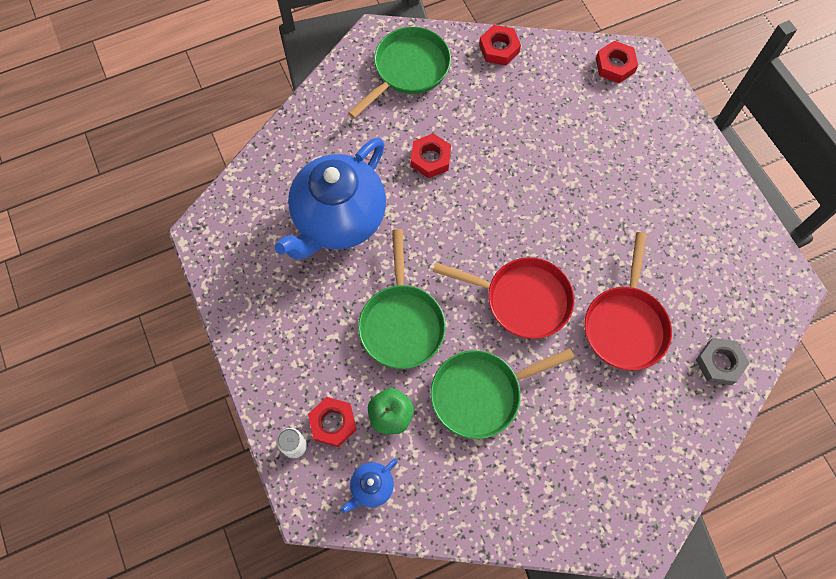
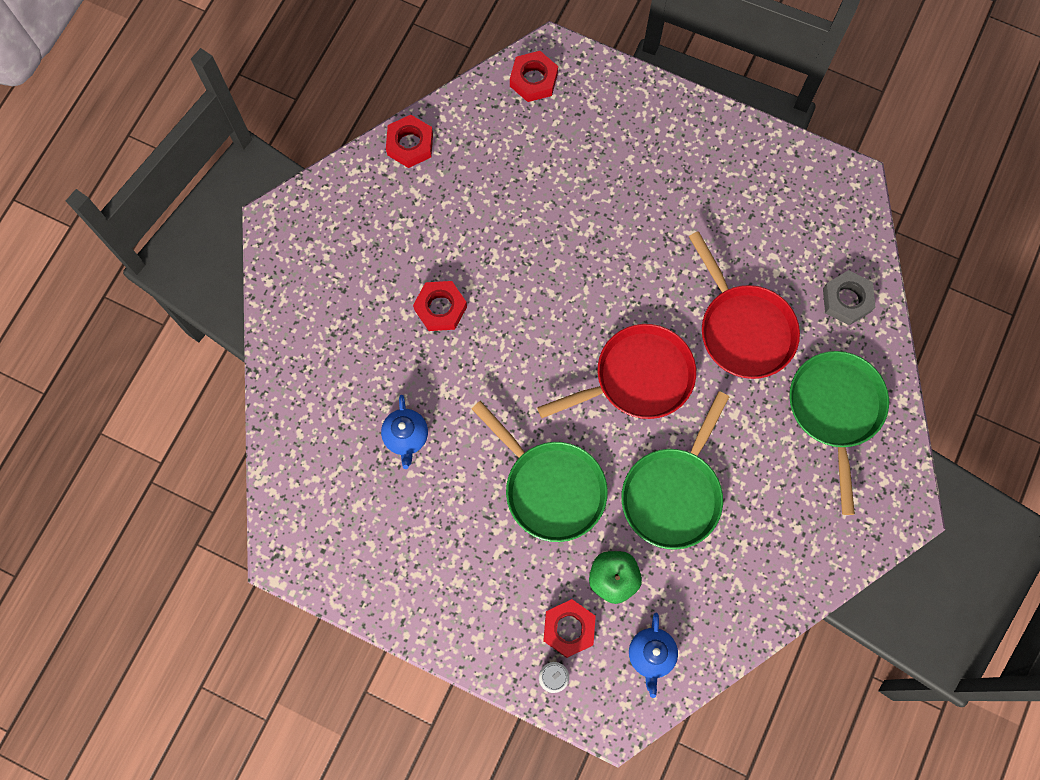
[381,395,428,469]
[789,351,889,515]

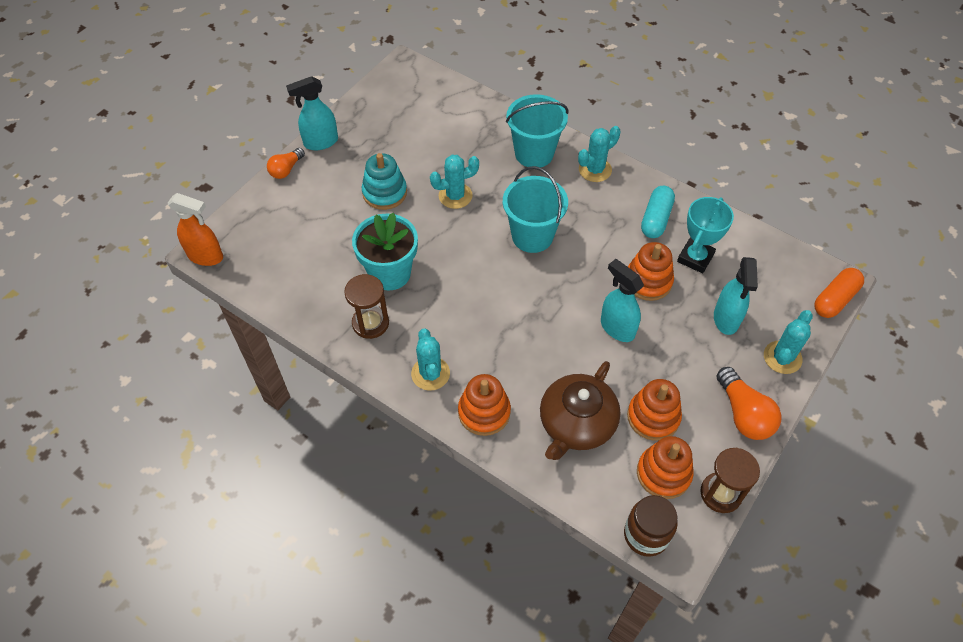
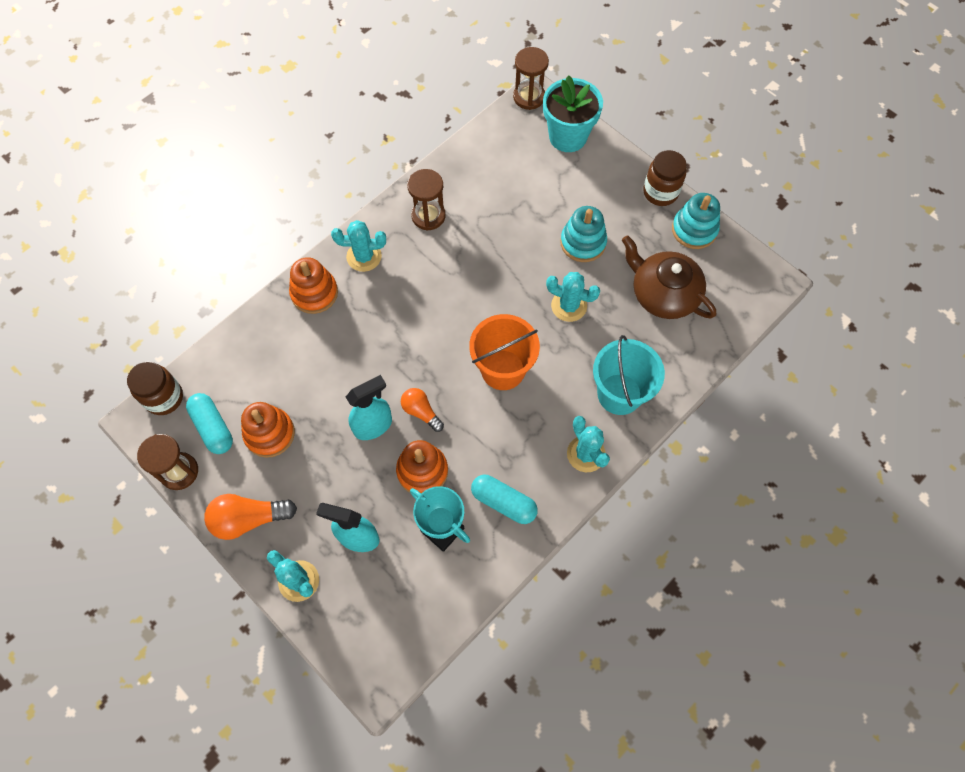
[186,393,233,454]
[401,388,444,432]
[469,314,540,390]
[513,47,549,110]
[543,75,603,152]
[546,272,600,322]
[622,235,716,319]
[643,150,687,206]
[672,193,720,249]
[814,268,864,318] (first image)

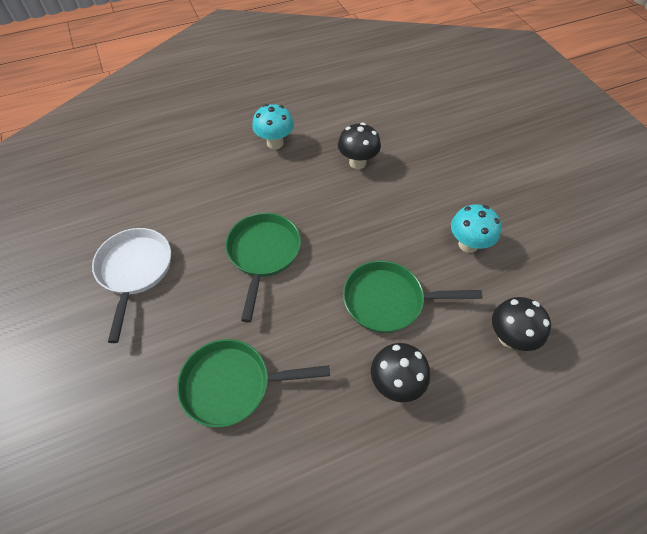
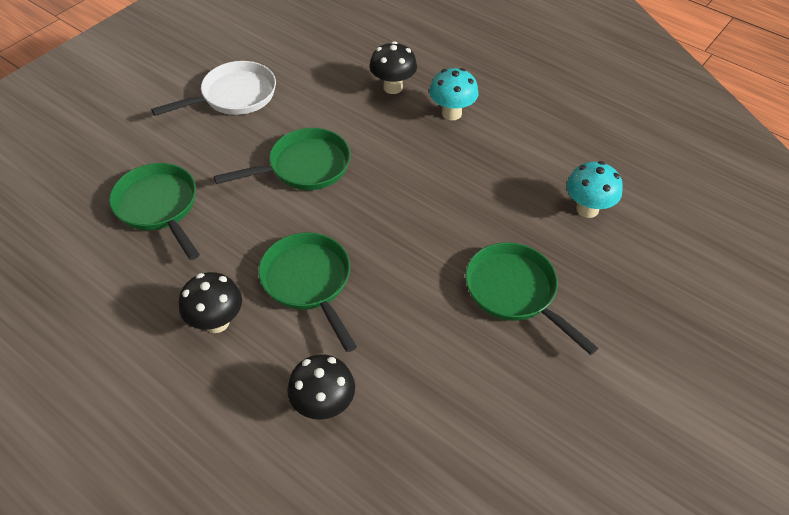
[370,41,417,94]
[465,242,598,355]
[567,161,623,218]

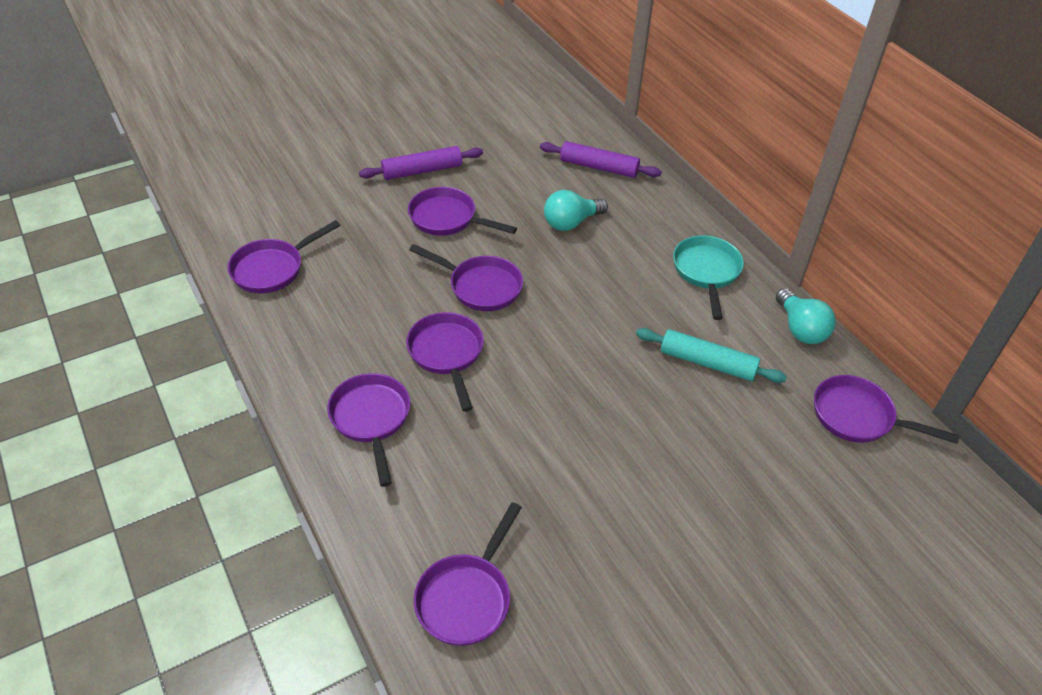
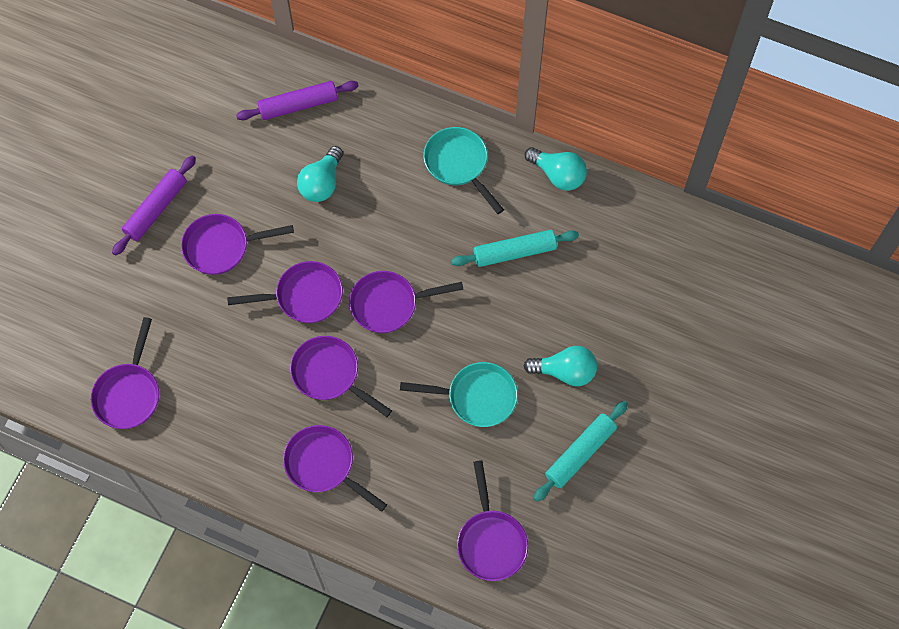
[349,271,464,333]
[400,362,518,427]
[524,346,597,386]
[533,401,628,502]

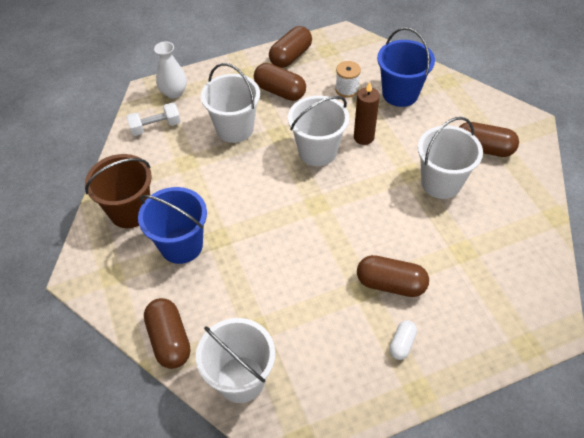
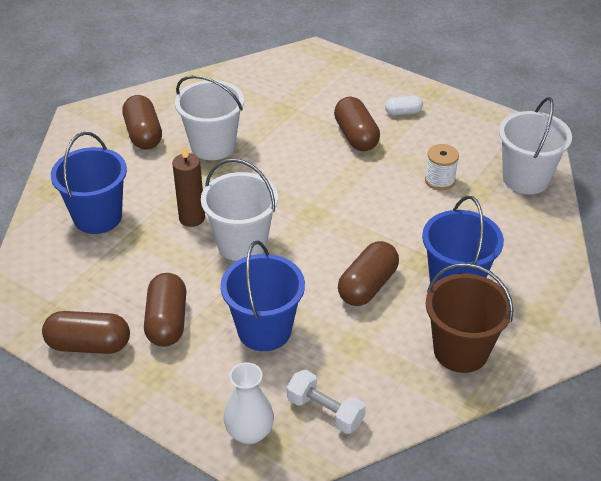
[220,240,305,351]
[338,241,399,306]
[425,144,459,190]

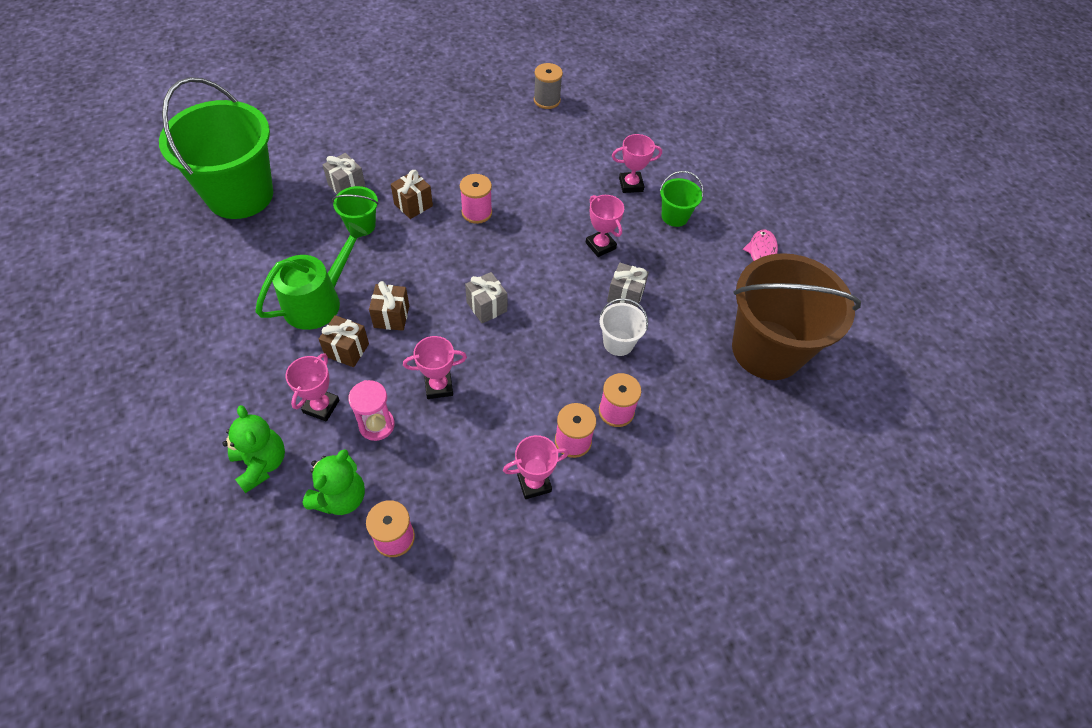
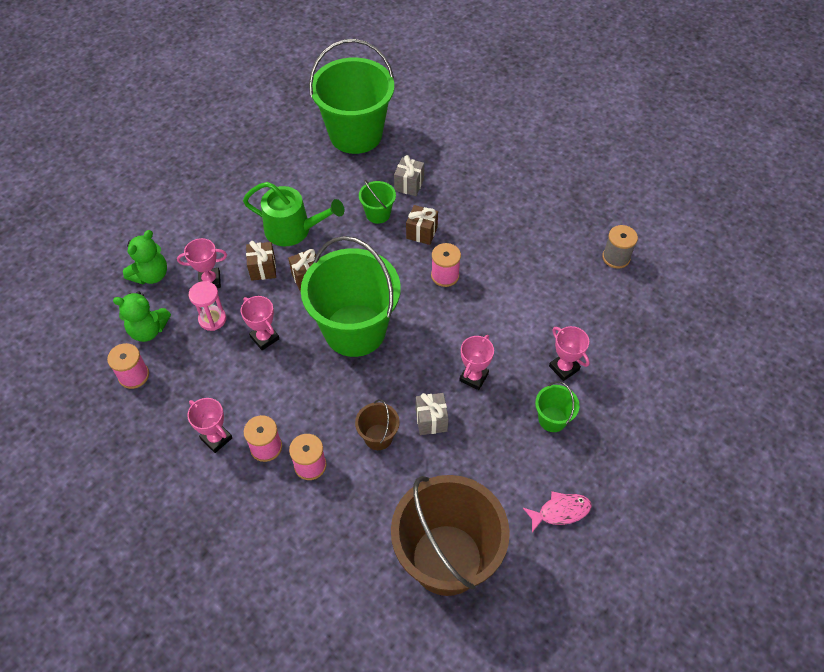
[301,236,401,357]
[355,399,400,450]

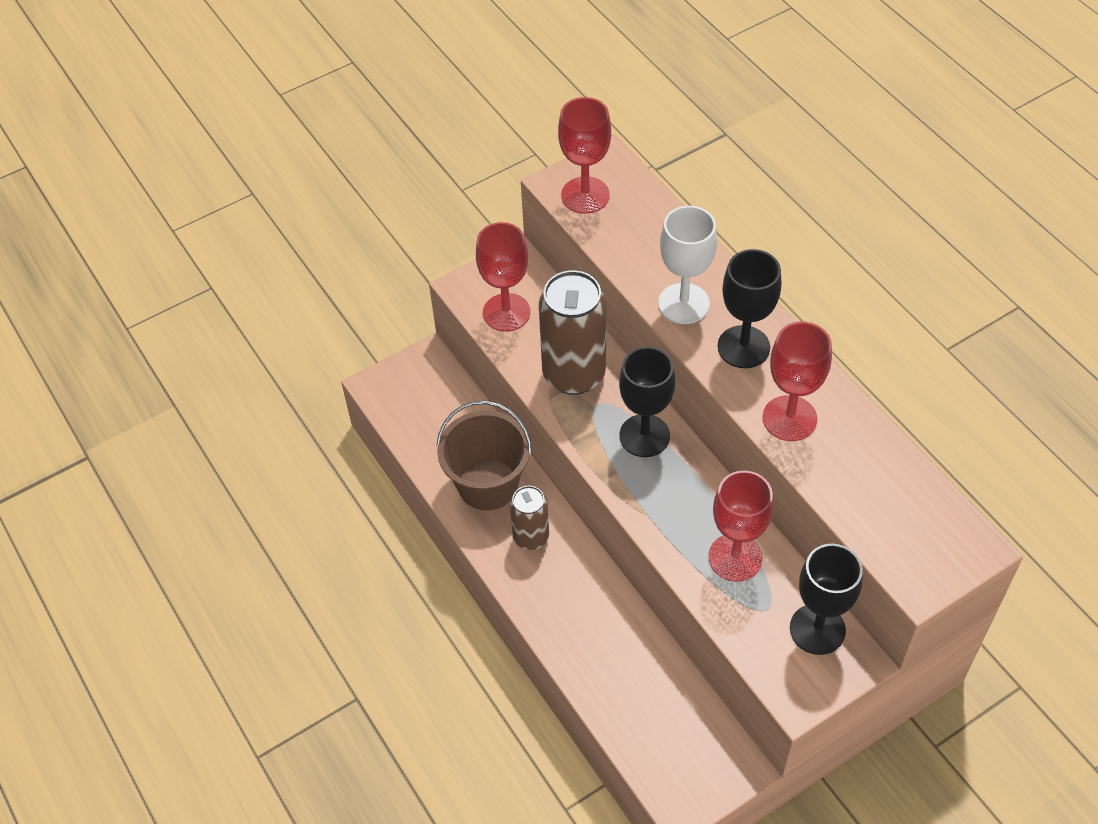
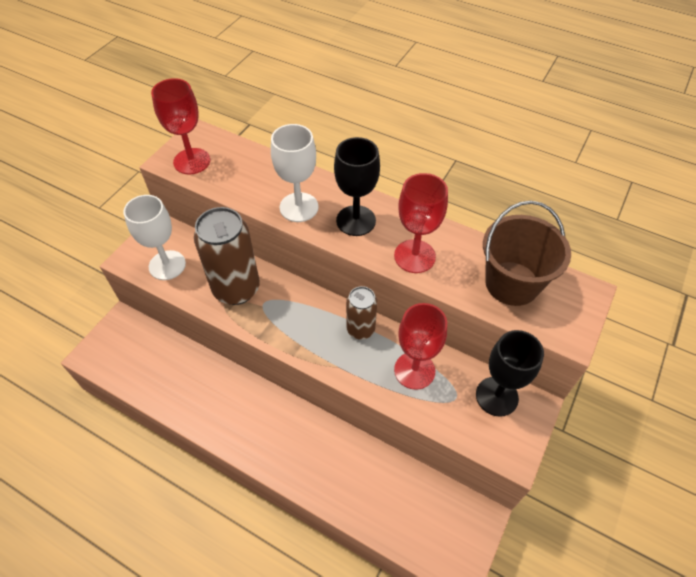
[123,195,186,280]
[346,286,377,340]
[483,201,571,306]
[619,347,675,457] (first image)

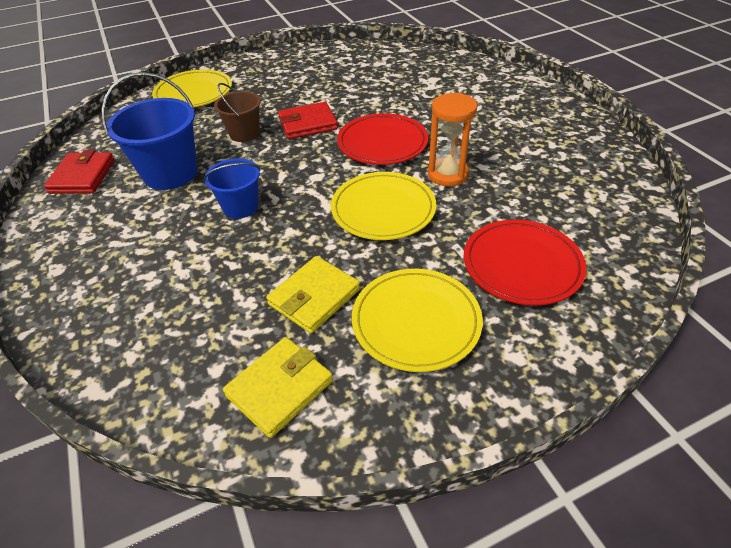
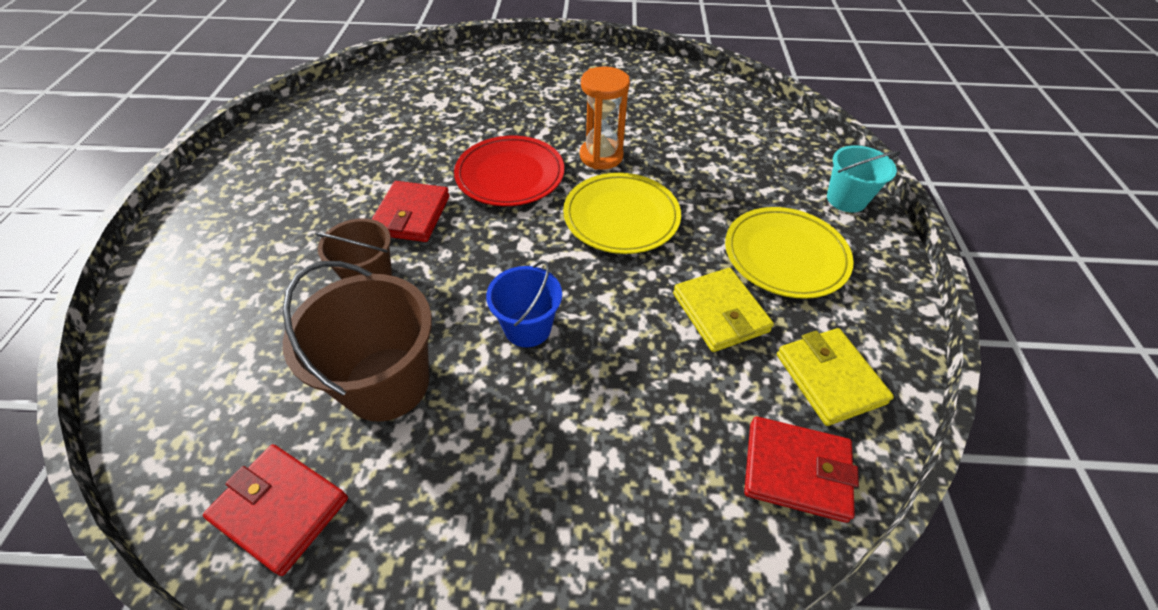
[283,261,432,422]
[744,416,859,523]
[827,145,900,213]
[152,69,232,107] (first image)
[464,220,586,305] (first image)

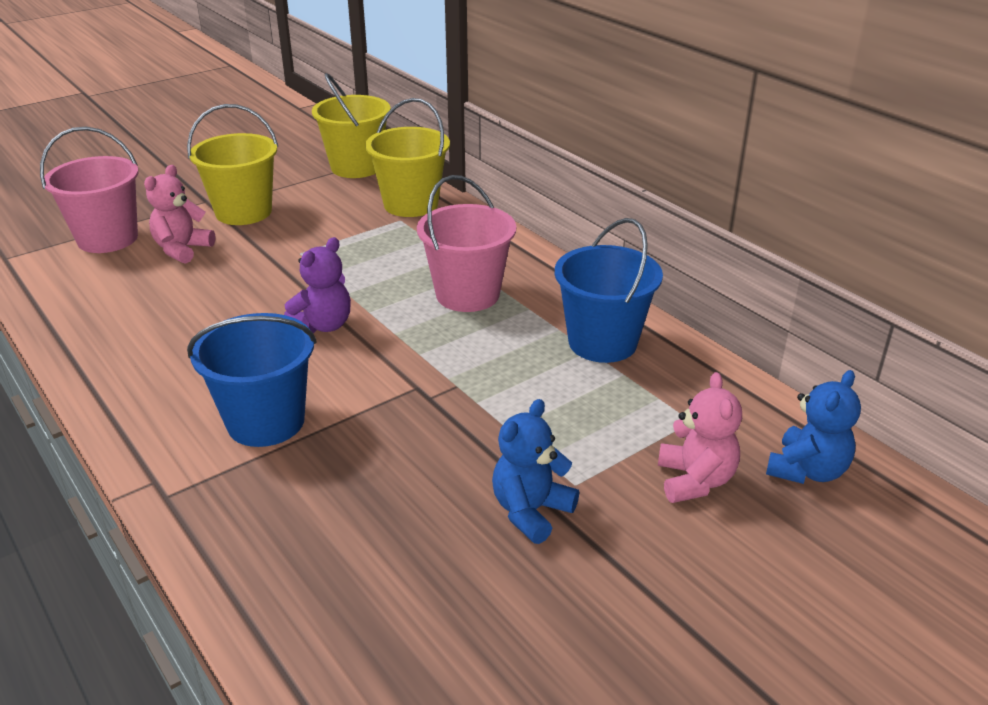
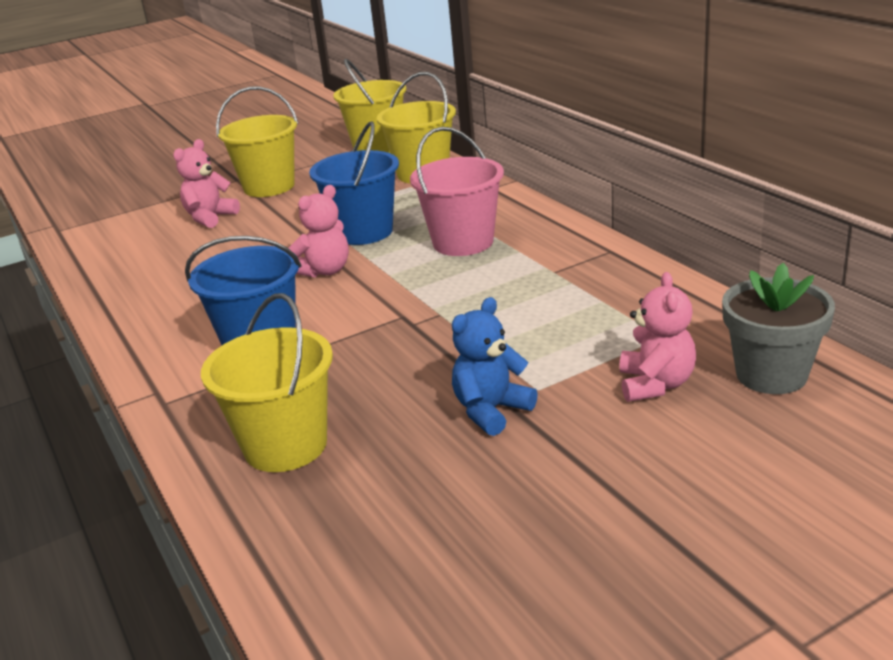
[201,293,333,472]
[289,185,349,278]
[309,121,399,245]
[722,263,835,394]
[40,127,139,253] (first image)

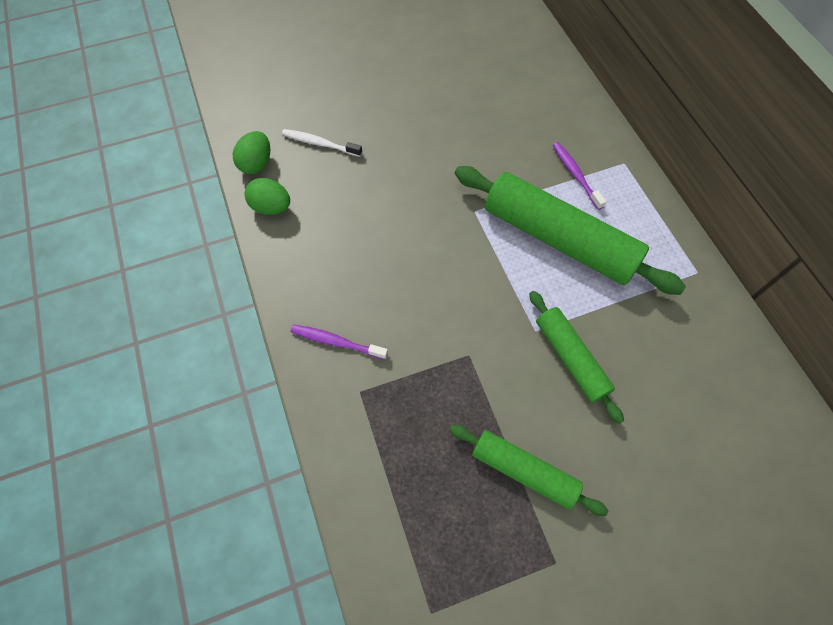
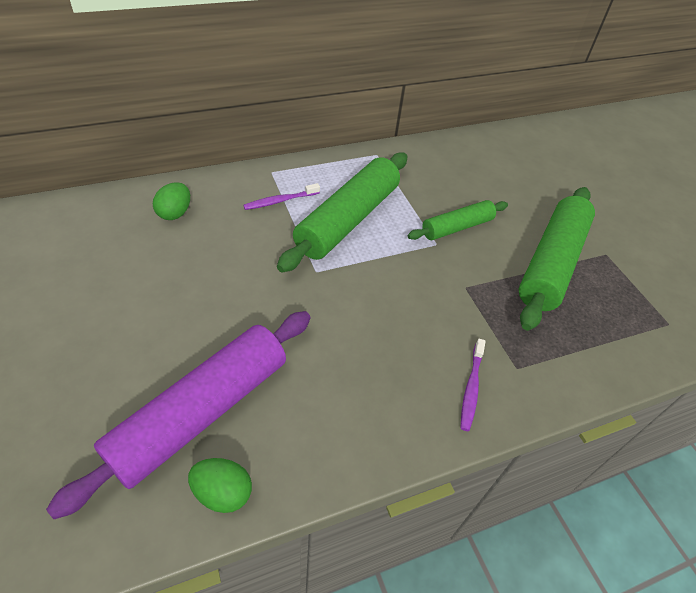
[46,311,311,519]
[153,182,190,220]
[519,187,595,331]

